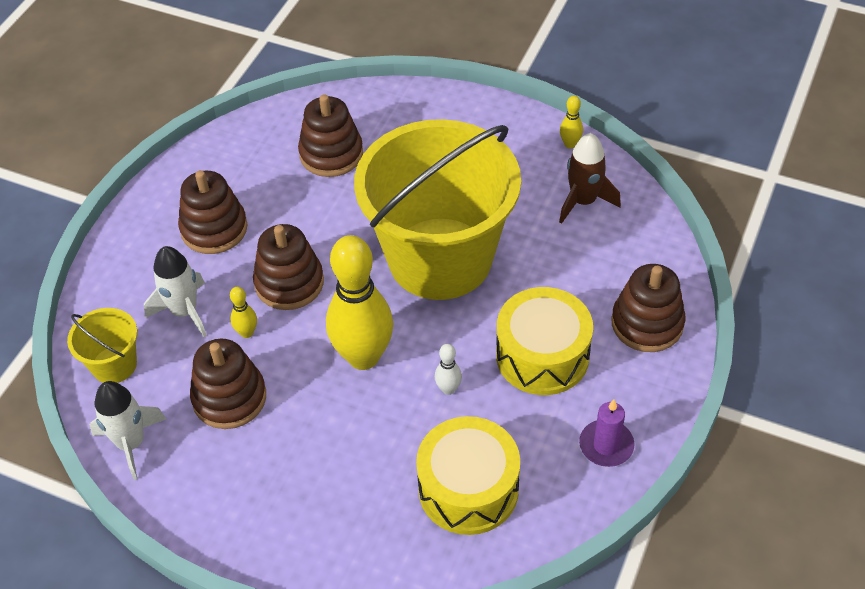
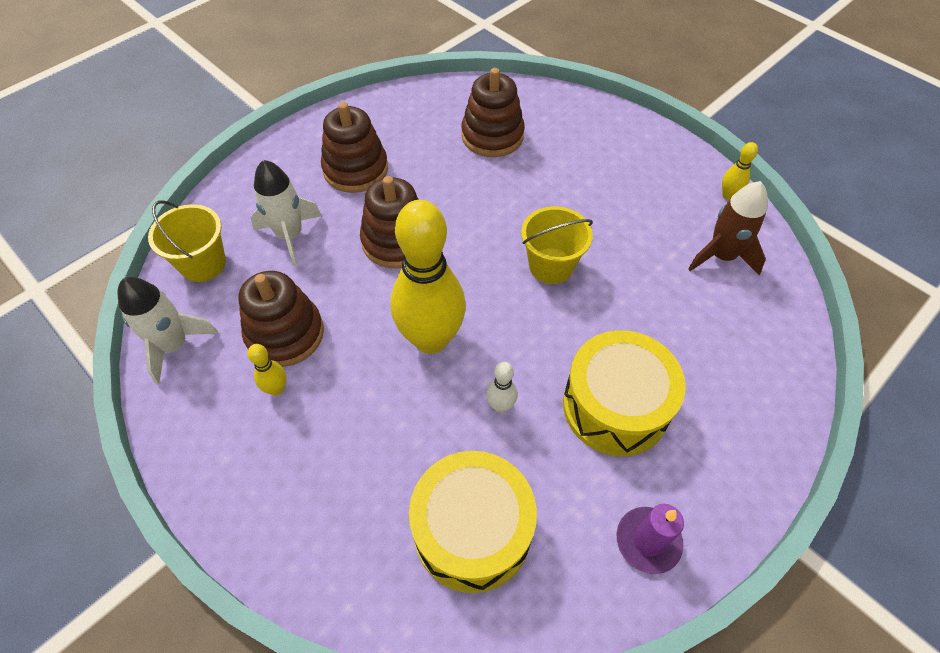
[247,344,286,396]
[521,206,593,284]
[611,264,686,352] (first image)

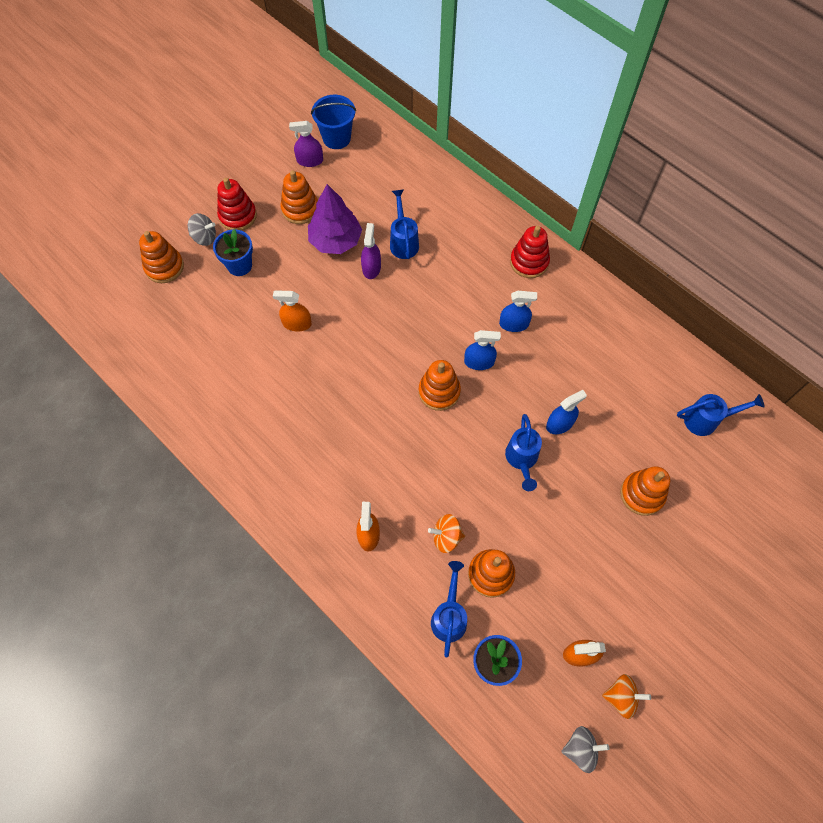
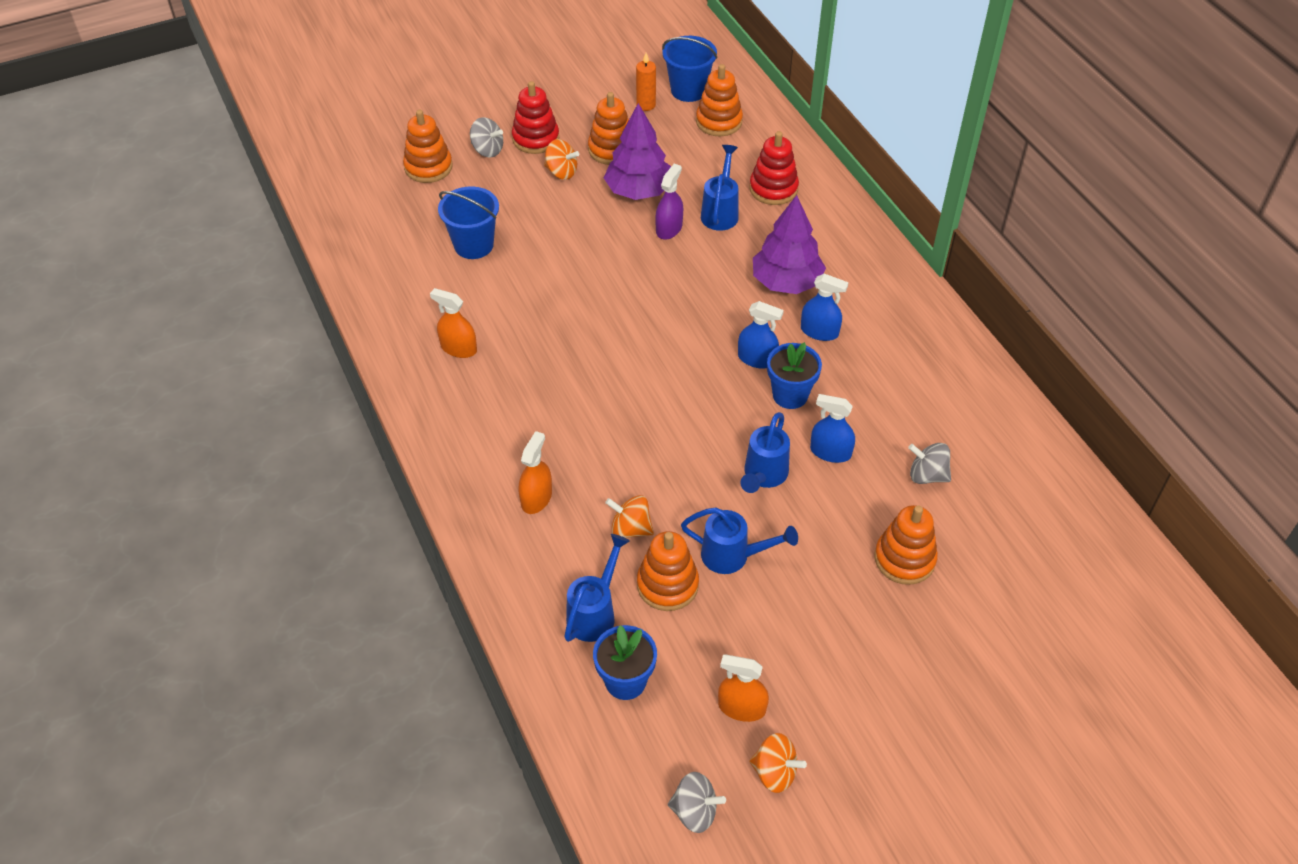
[430,288,477,358]
[438,186,499,259]
[544,139,579,180]
[636,53,656,111]
[681,507,798,574]
[696,64,743,136]
[749,131,799,205]
[753,195,826,294]
[767,342,822,409]
[810,394,855,463]
[908,443,951,484]

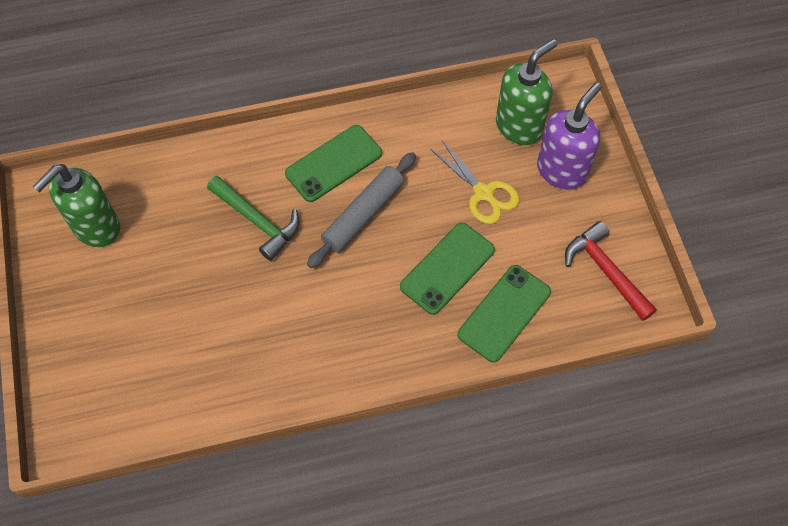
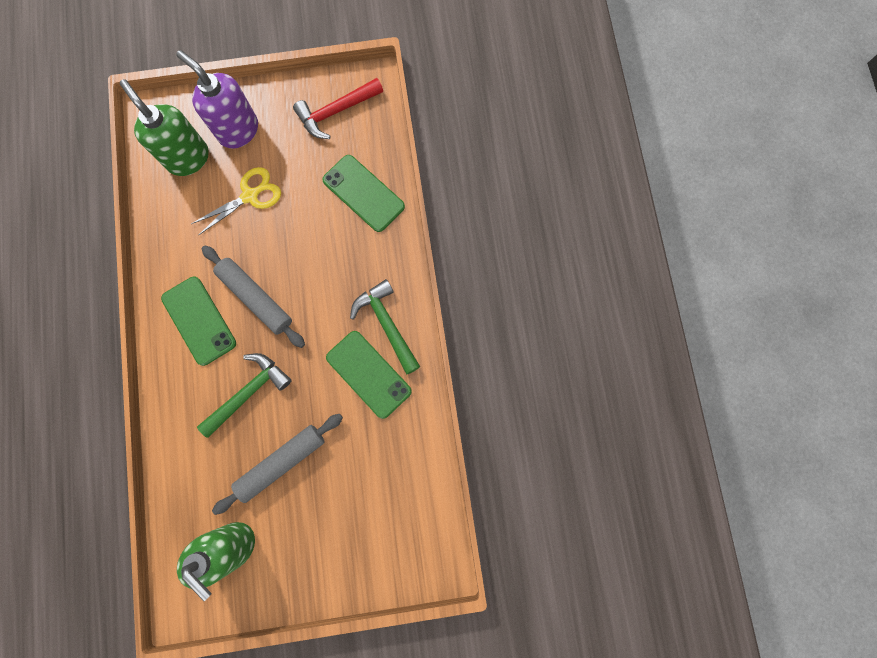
[212,414,343,515]
[326,331,412,419]
[350,279,420,375]

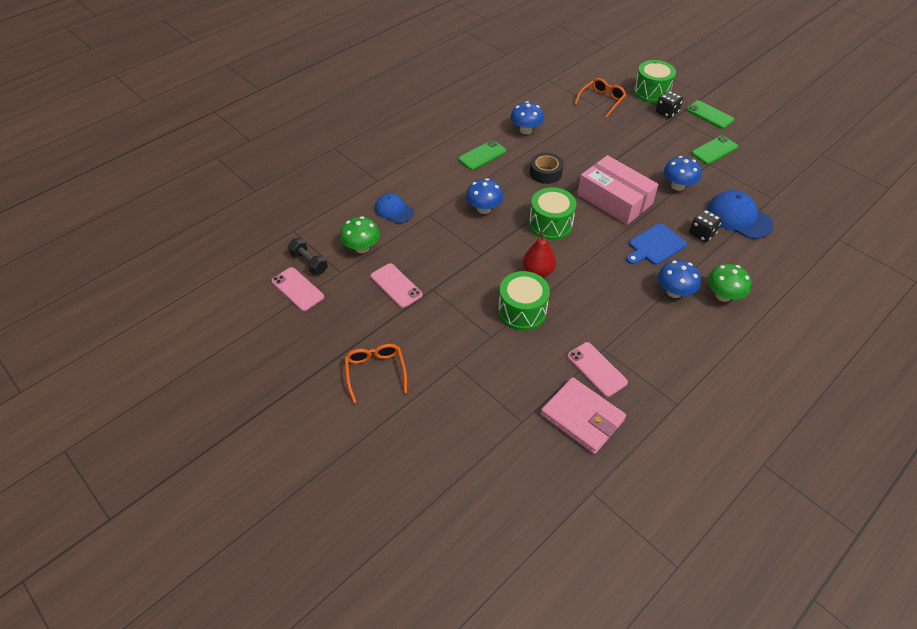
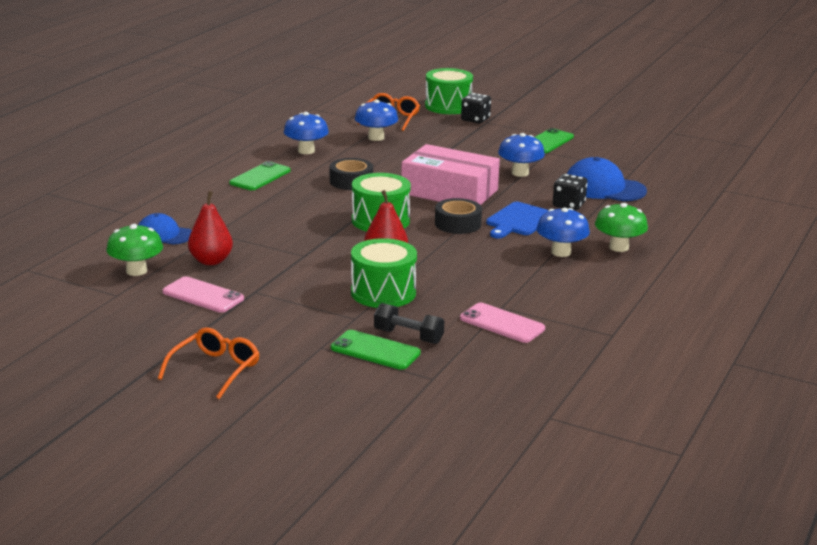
[158,327,260,399]
[188,191,233,265]
[331,330,421,370]
[355,99,398,141]
[374,303,444,344]
[435,198,482,234]
[271,267,324,311] (first image)
[540,377,626,454] (first image)

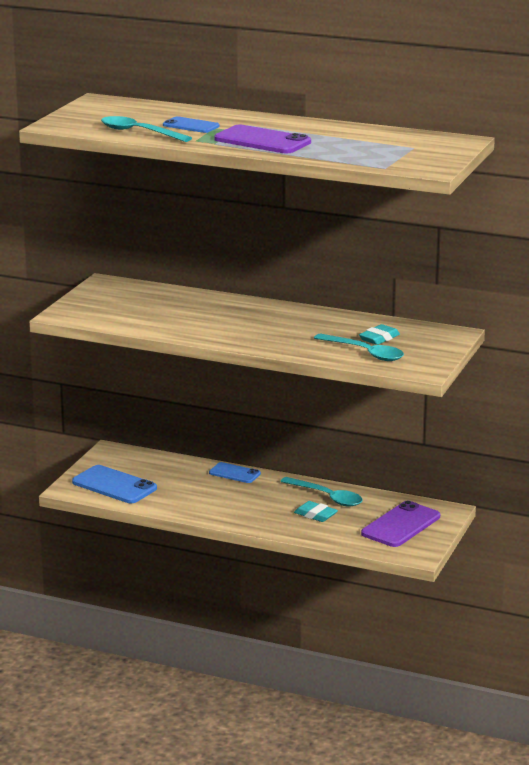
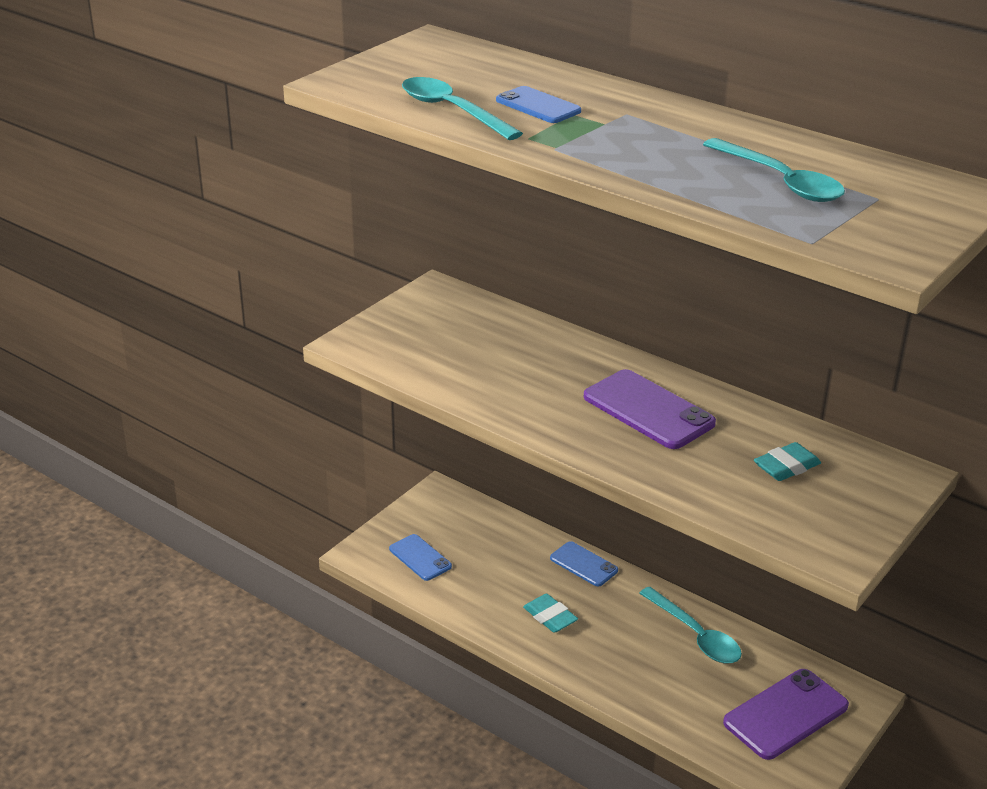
[389,534,452,581]
[523,594,578,633]
[584,369,716,449]
[703,138,845,202]

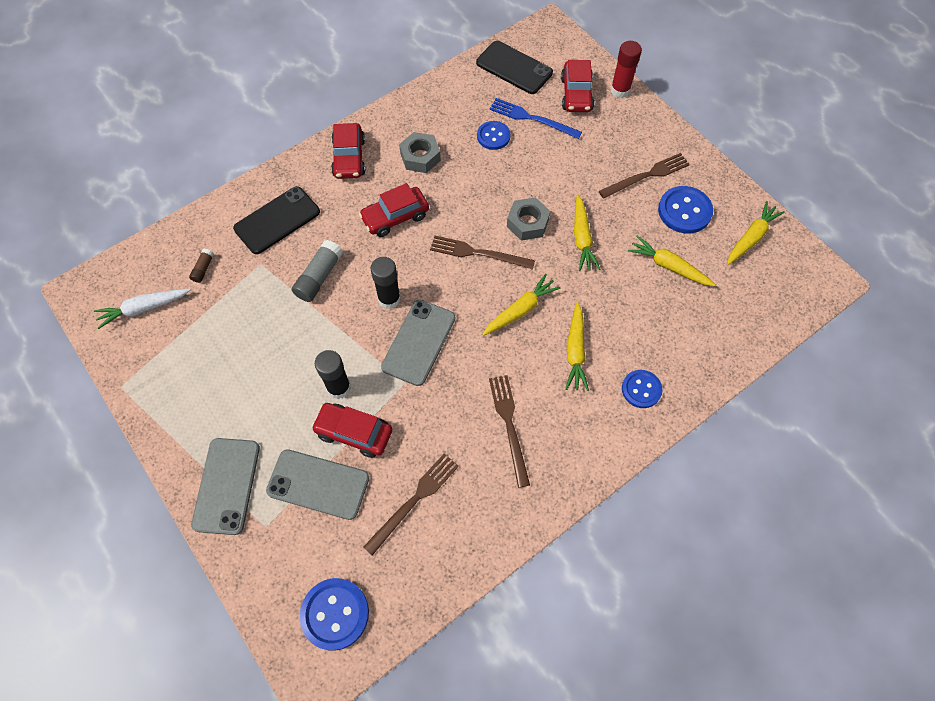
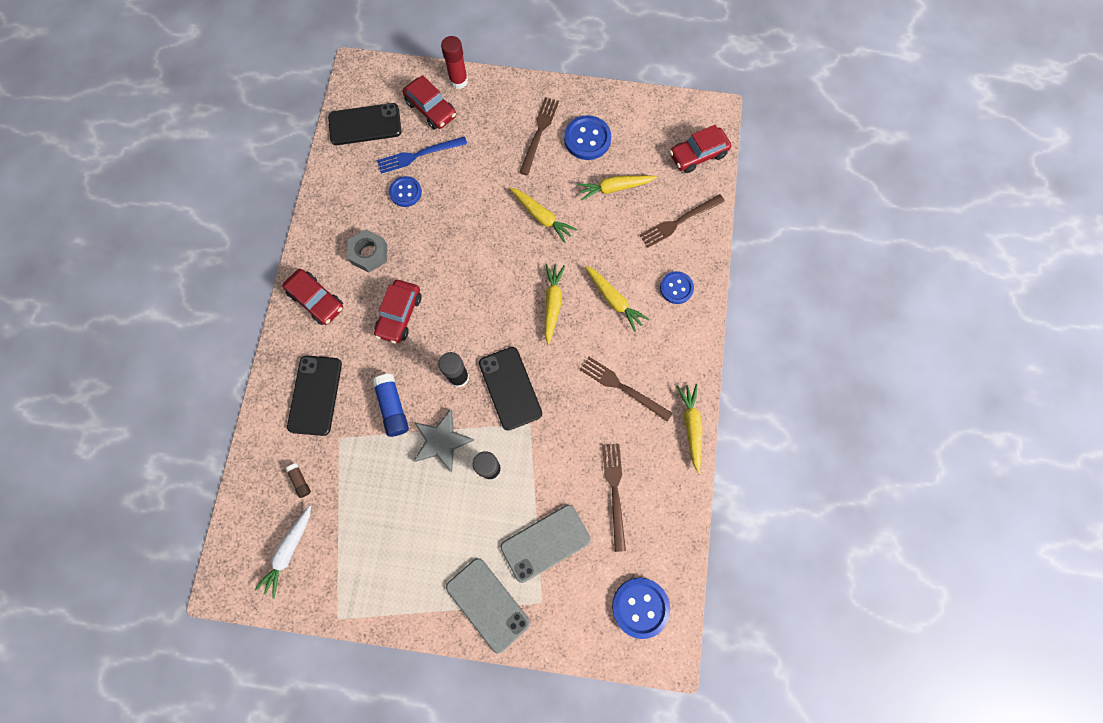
[372,374,409,437]
[414,409,474,472]
[479,347,542,431]
[639,194,725,247]
[670,125,731,173]
[677,384,702,473]
[507,197,550,241] (first image)

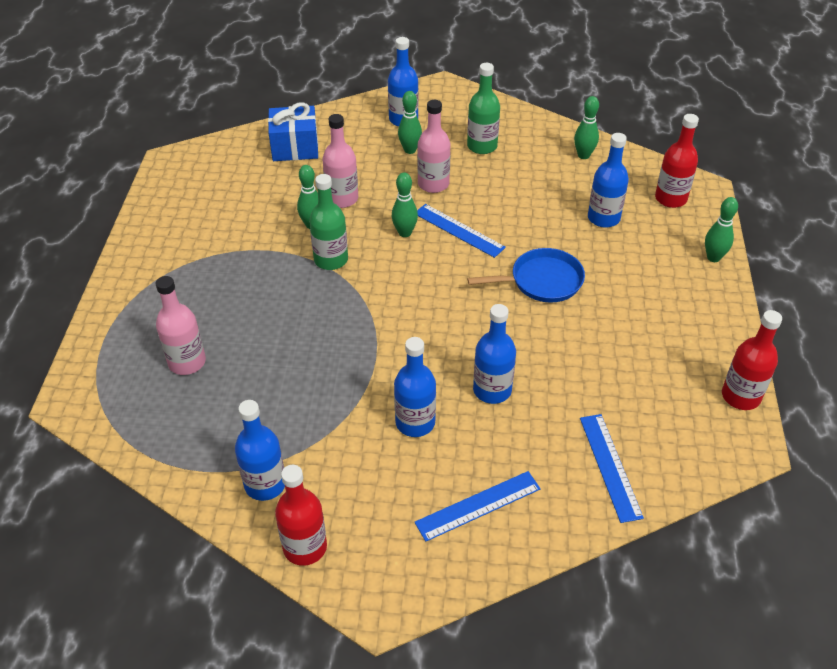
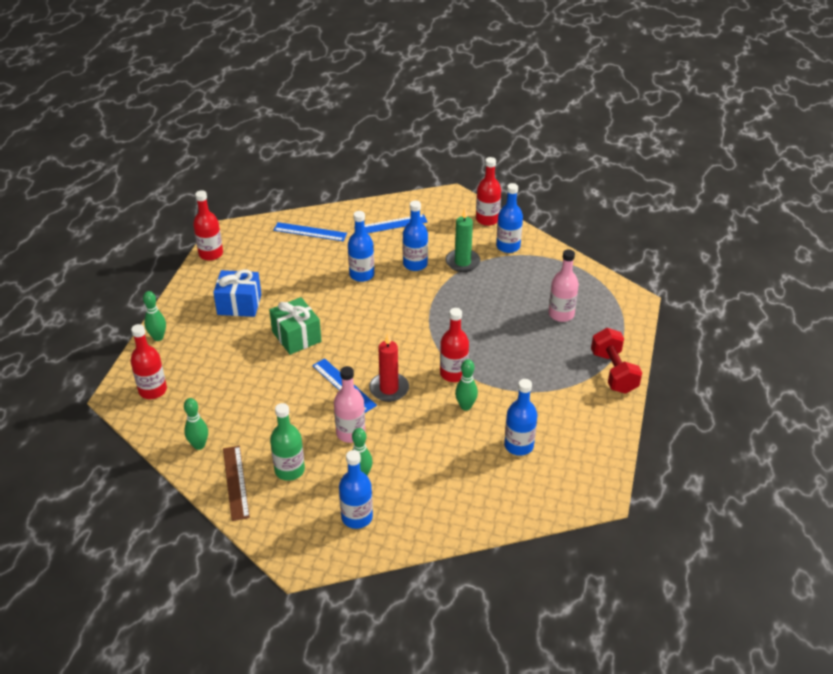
[213,270,261,317]
[223,446,250,521]
[269,297,321,355]
[273,222,347,241]
[369,334,409,402]
[440,308,469,382]
[445,209,481,272]
[504,379,537,456]
[591,328,642,394]
[322,114,358,208] (first image)

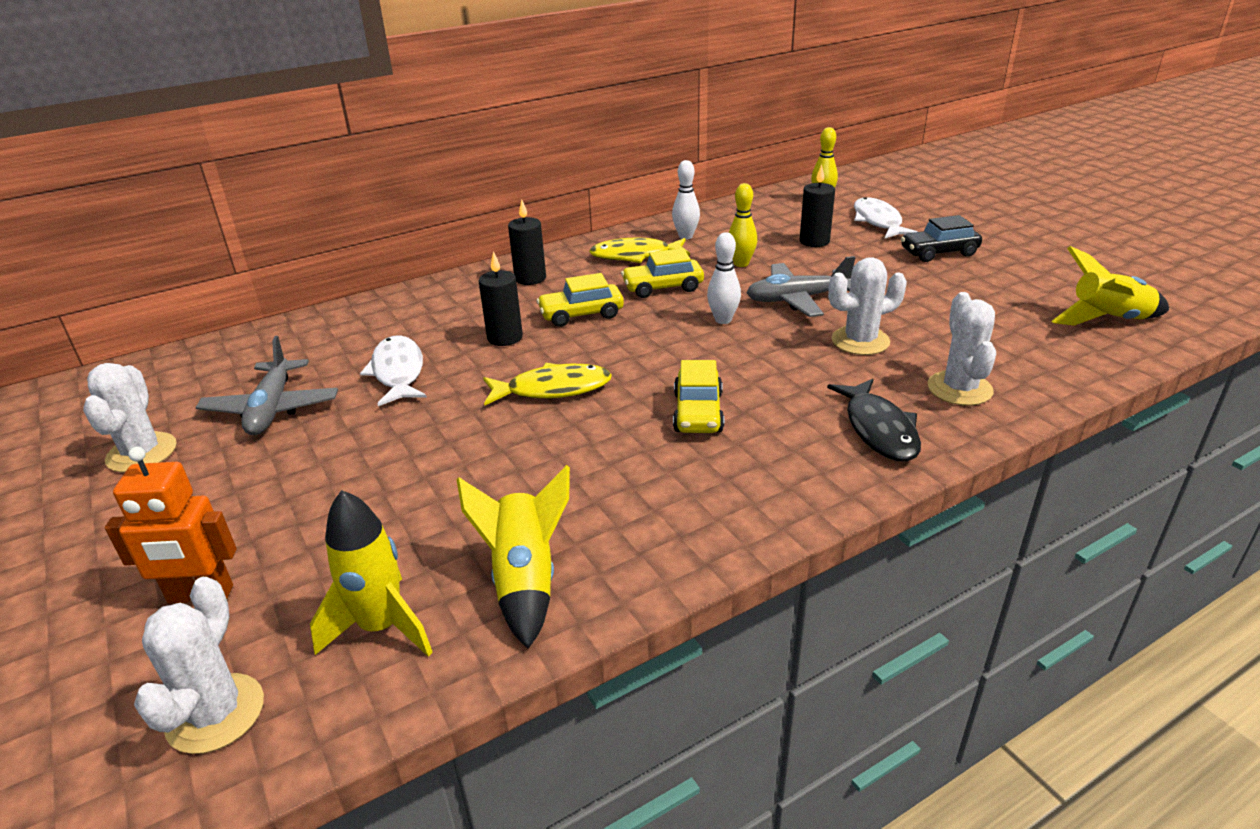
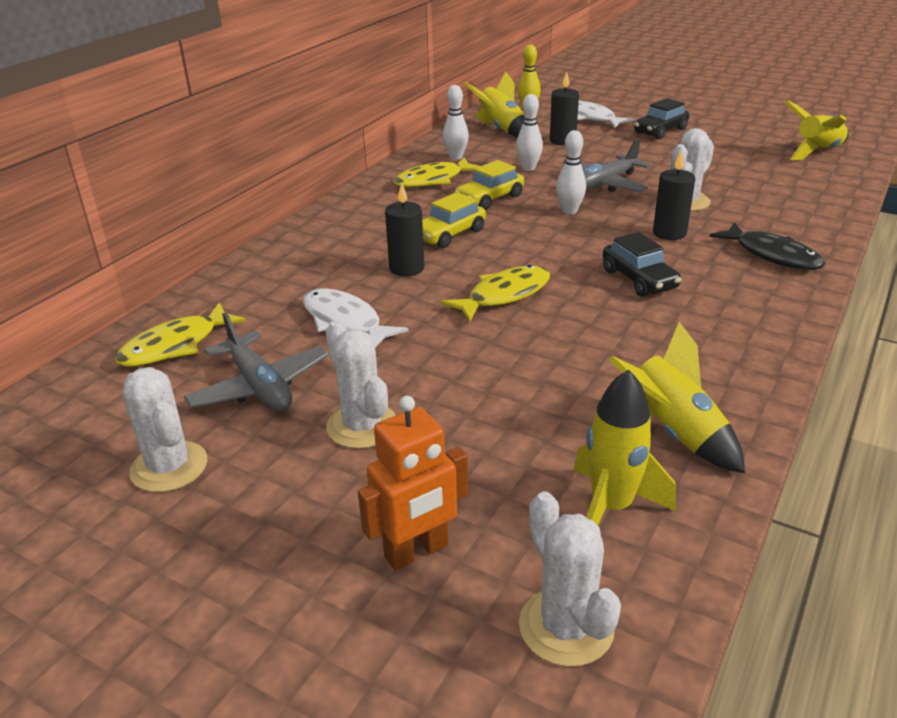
[114,302,246,367]
[326,321,396,449]
[464,72,524,138]
[516,94,543,171]
[603,232,682,297]
[653,150,695,240]

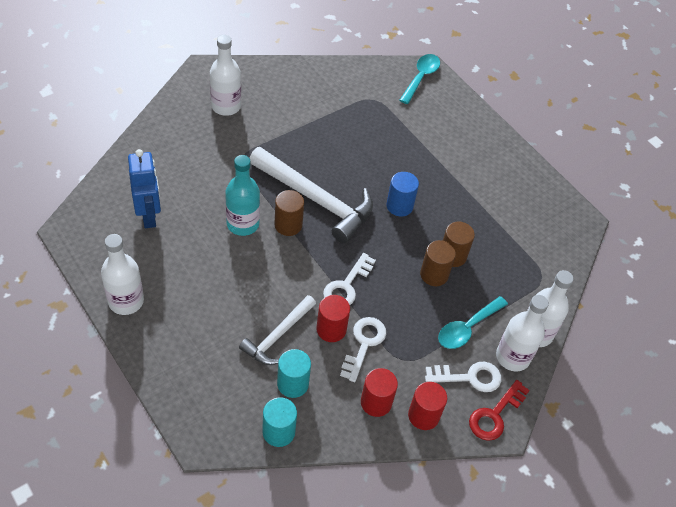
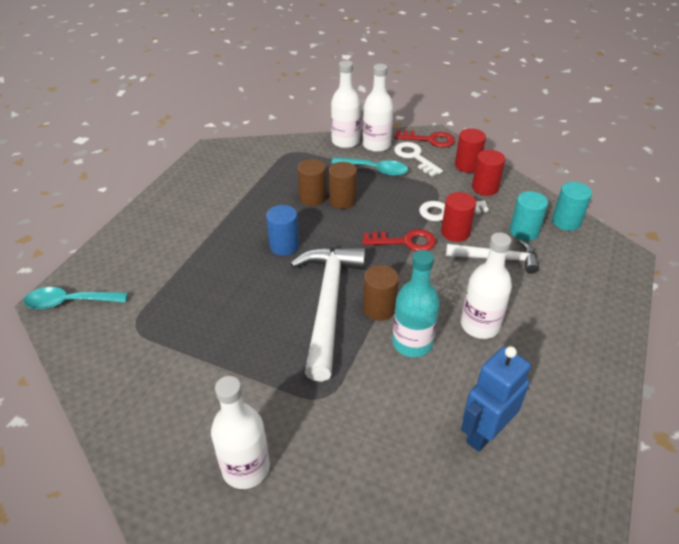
[362,229,436,251]
[461,232,512,339]

